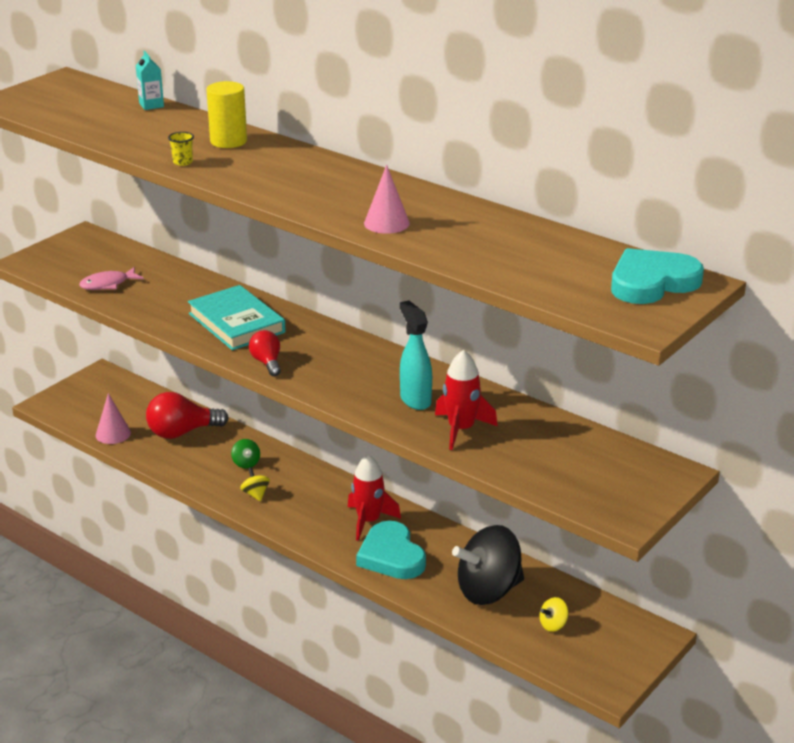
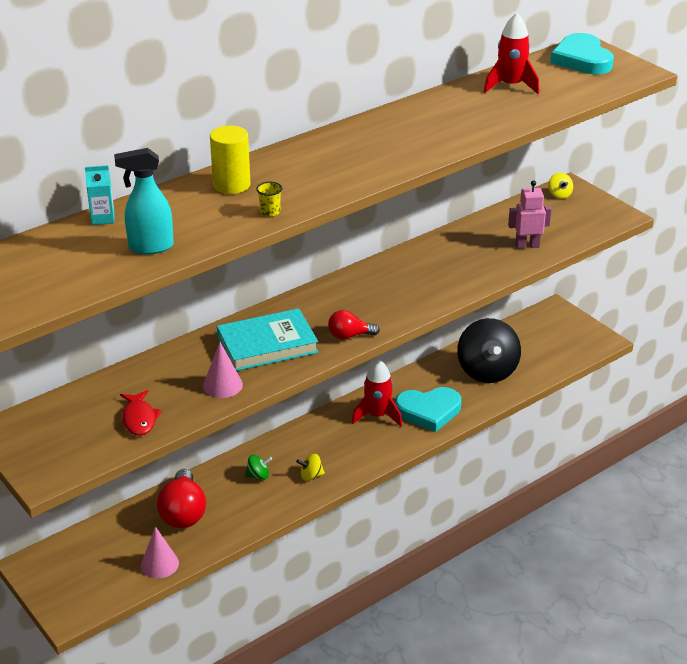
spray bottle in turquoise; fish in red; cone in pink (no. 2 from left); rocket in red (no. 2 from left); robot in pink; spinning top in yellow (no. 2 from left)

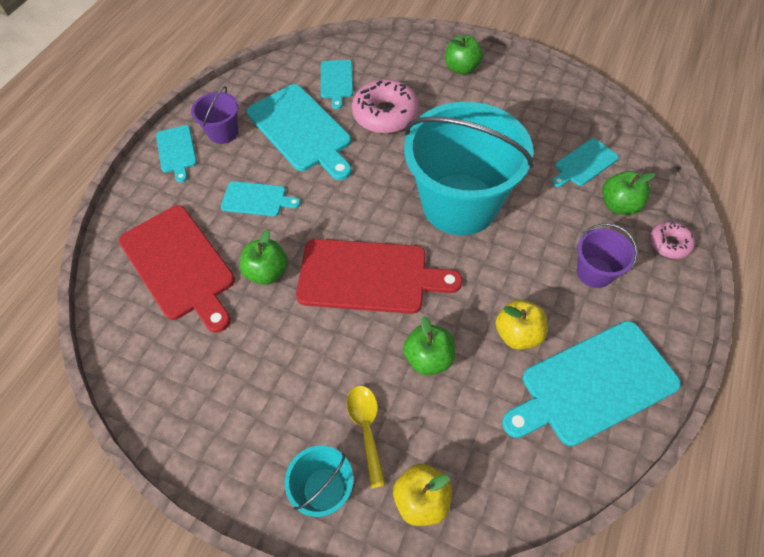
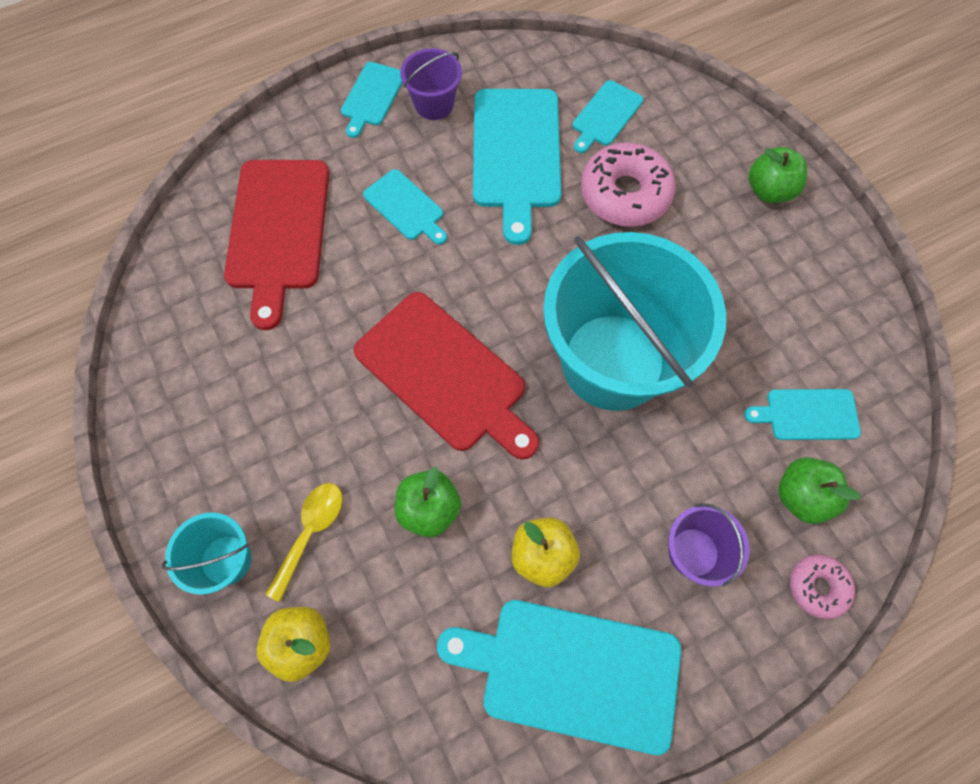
apple in green (no. 1 from left in the first image)

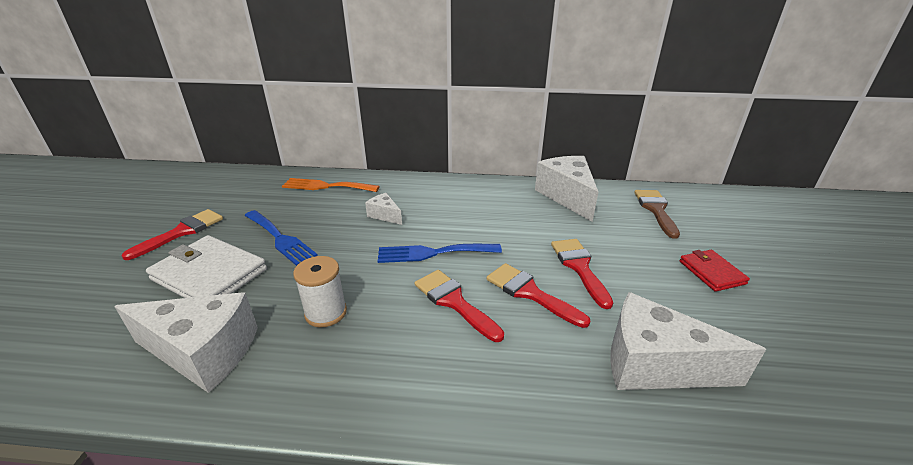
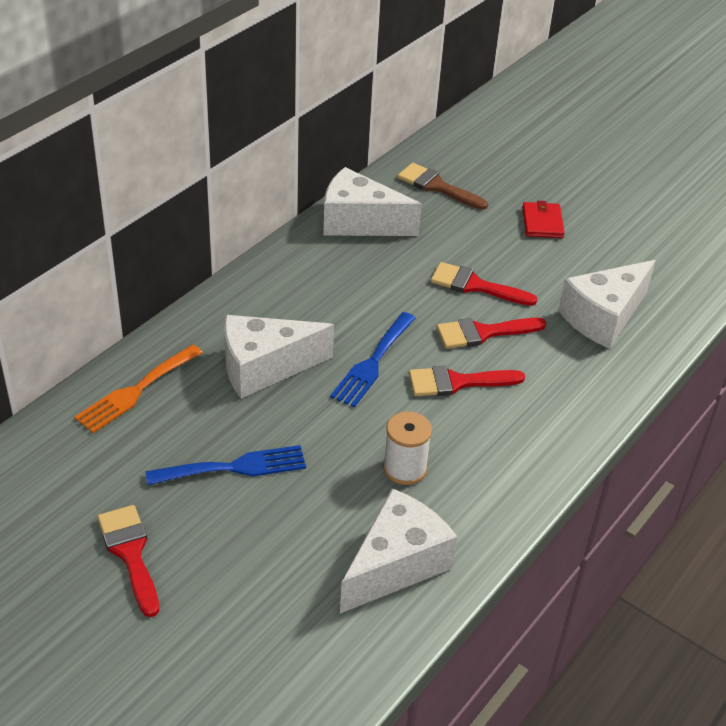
cheese in white (no. 1 from left); wallet in red; wallet in white

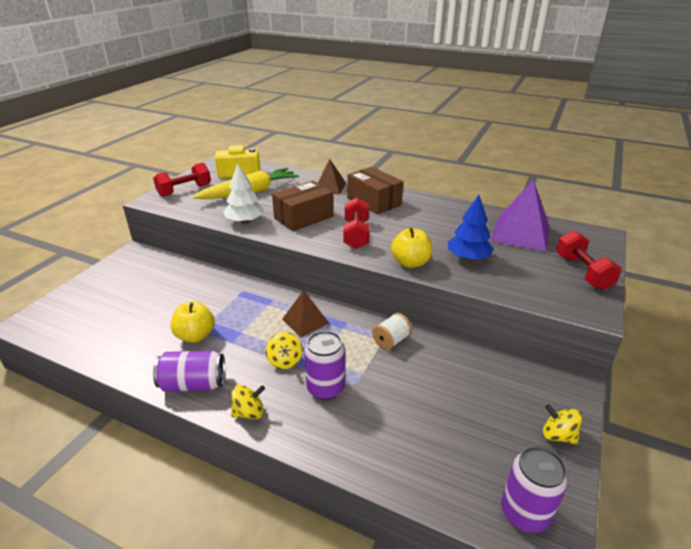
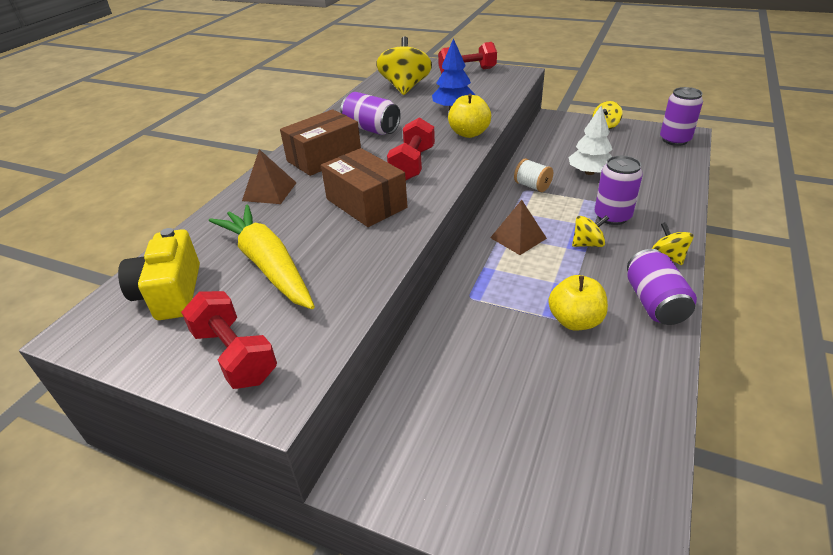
can in purple (no. 1 from left); spinning top in yellow (no. 1 from left); dumbbell in red (no. 2 from left); tree in white

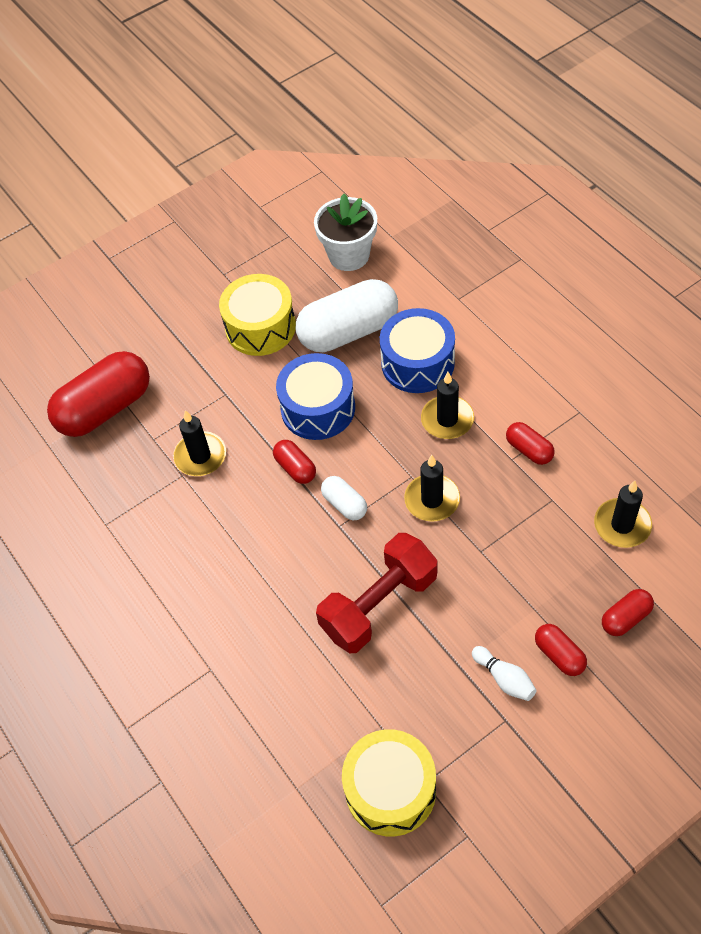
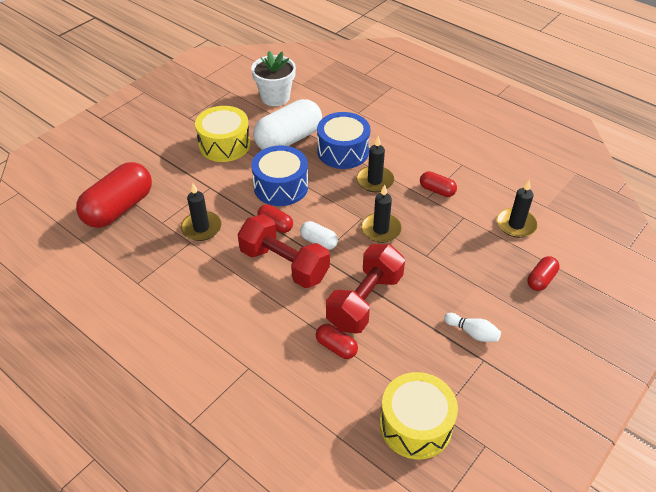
dumbbell in red (no. 1 from left); capsule in red (no. 3 from left)

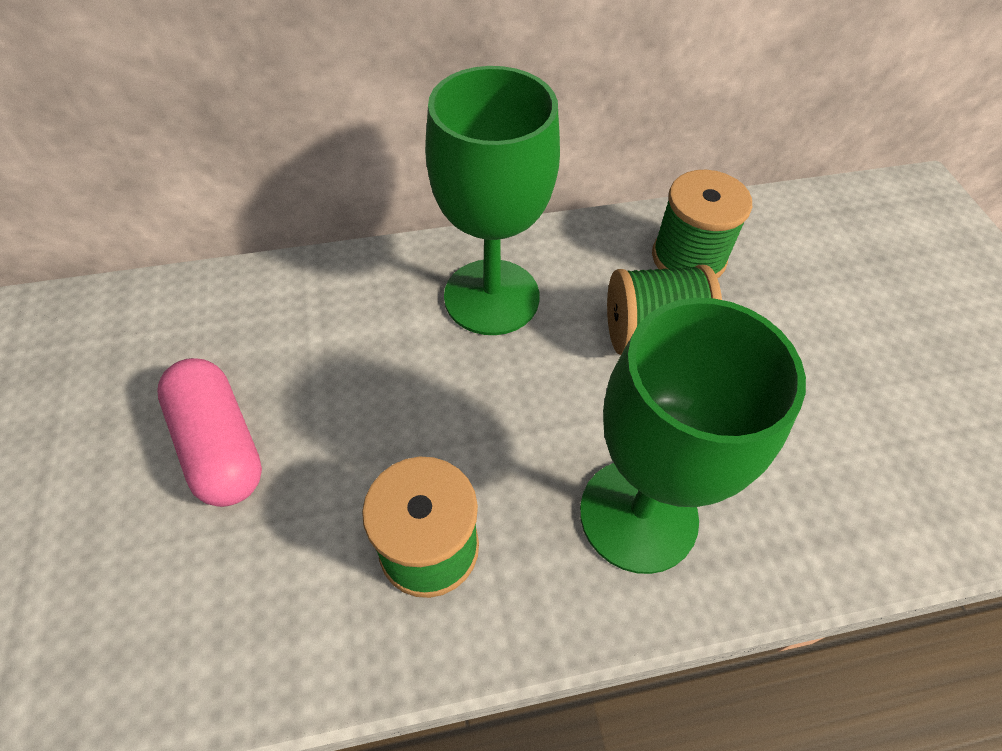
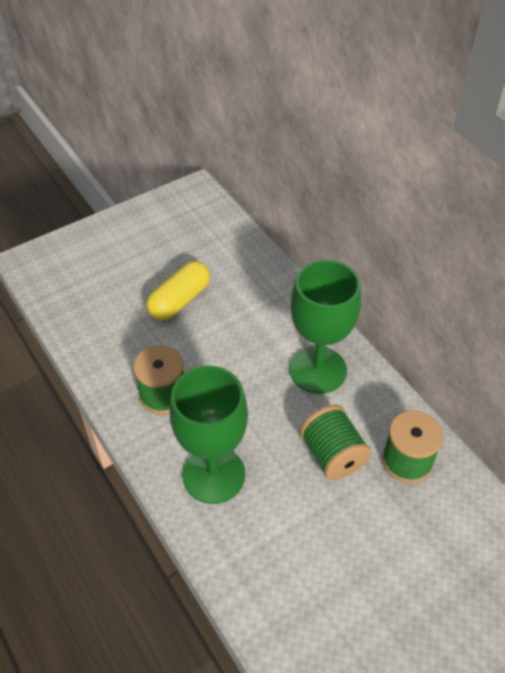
capsule in yellow

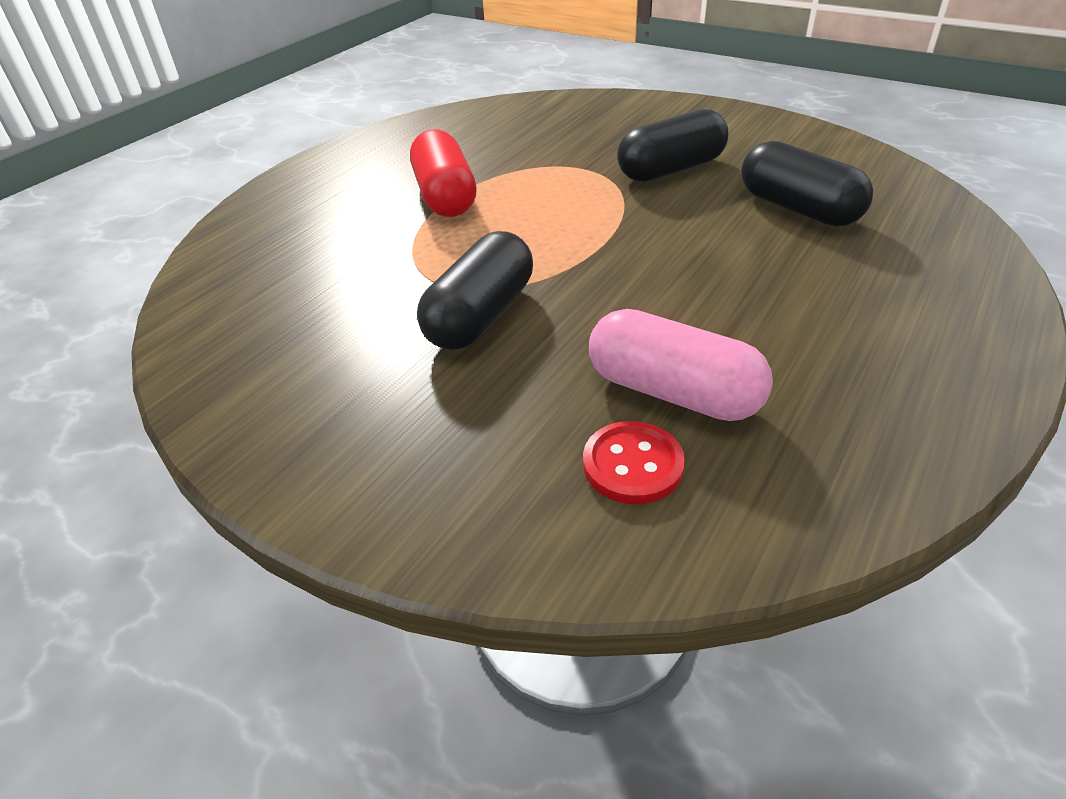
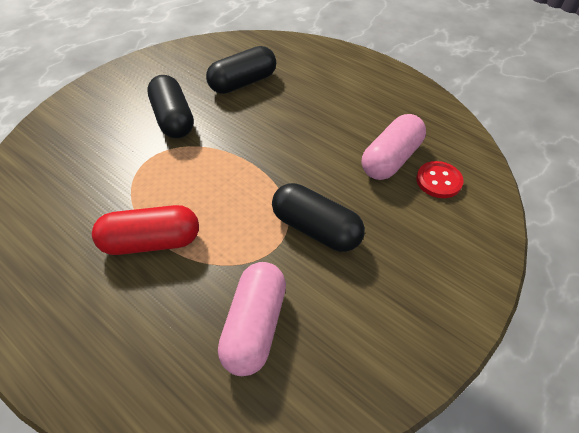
capsule in pink (no. 1 from left)

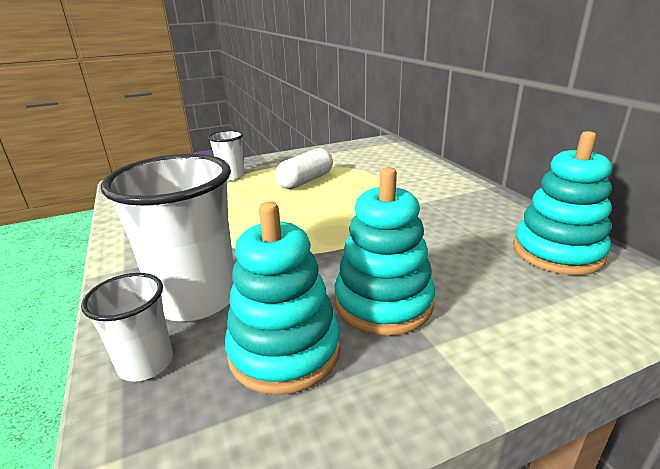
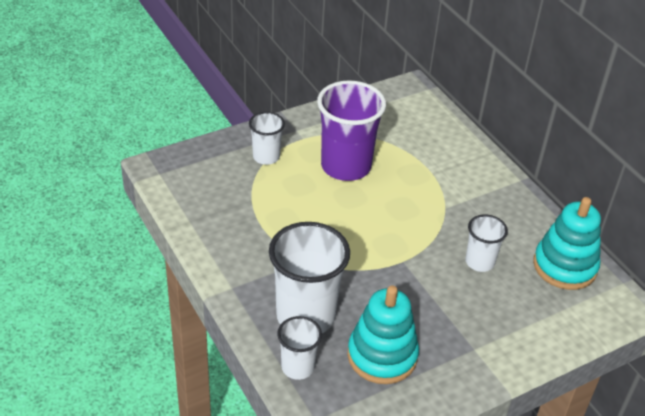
cup in purple; cup in white (no. 4 from left); stacking toy in turquoise (no. 2 from left in the first image)

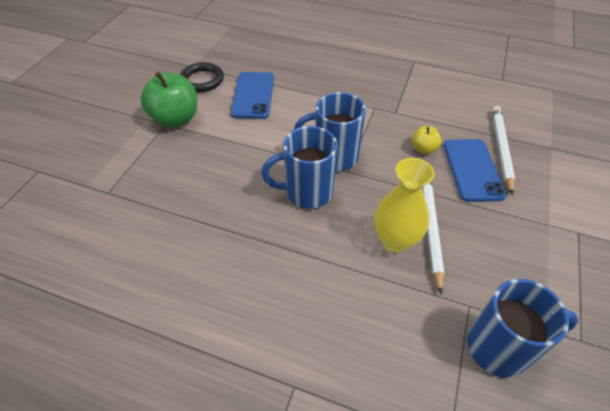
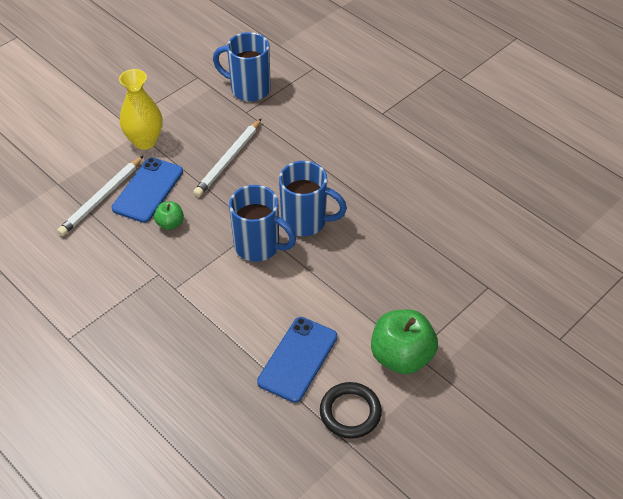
vase in yellow; apple in green (no. 1 from left)

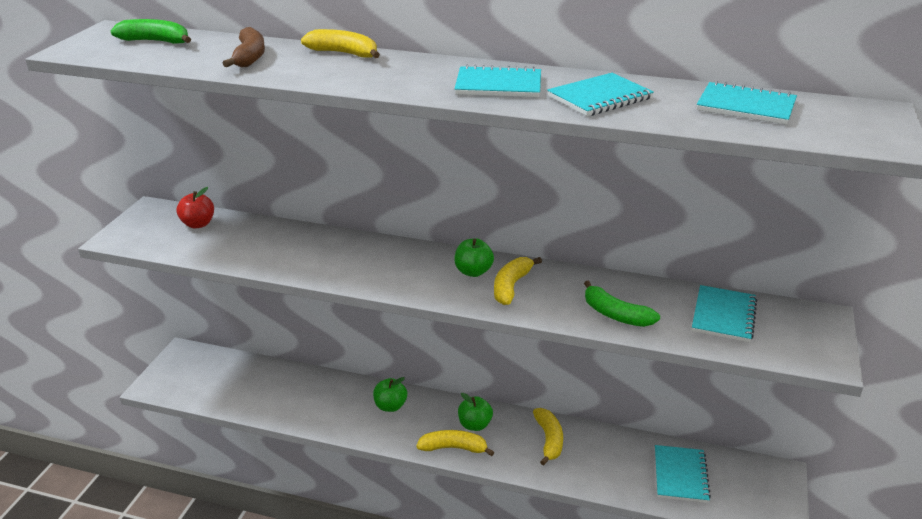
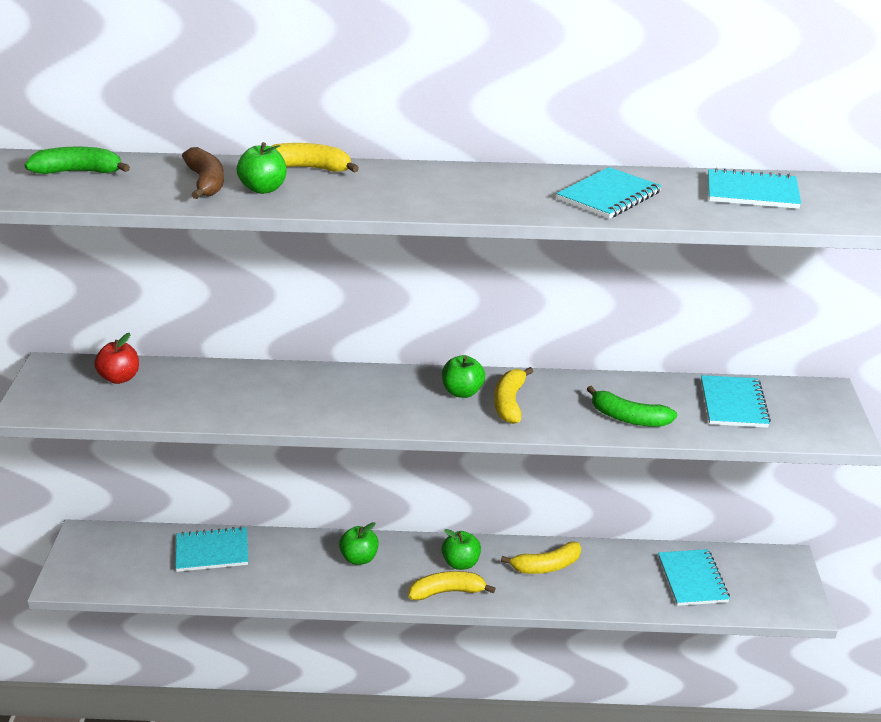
notebook in turquoise (no. 1 from left); apple in green (no. 1 from left); banana in yellow (no. 4 from left)

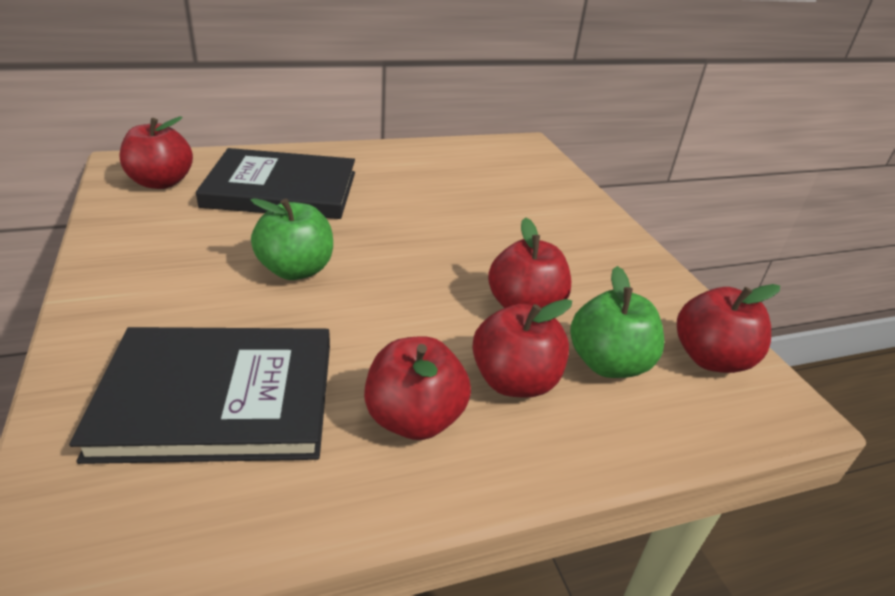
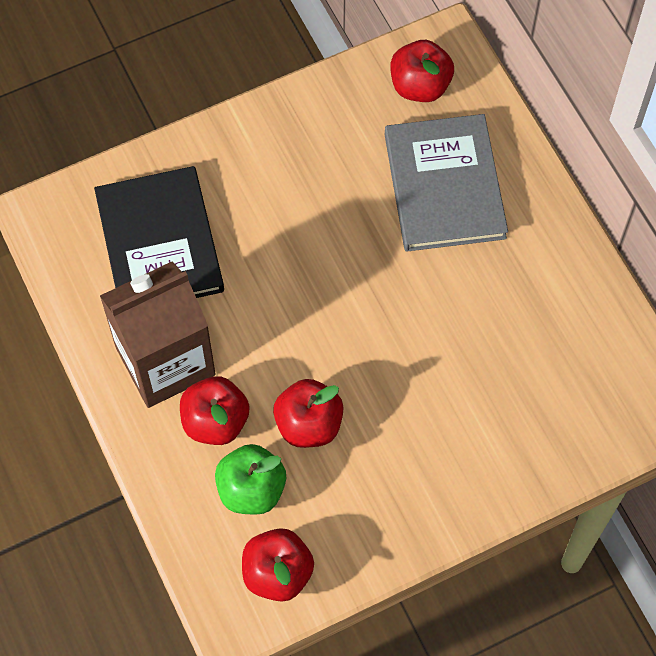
carton in brown; book in grey; apple in green (no. 1 from left in the first image)

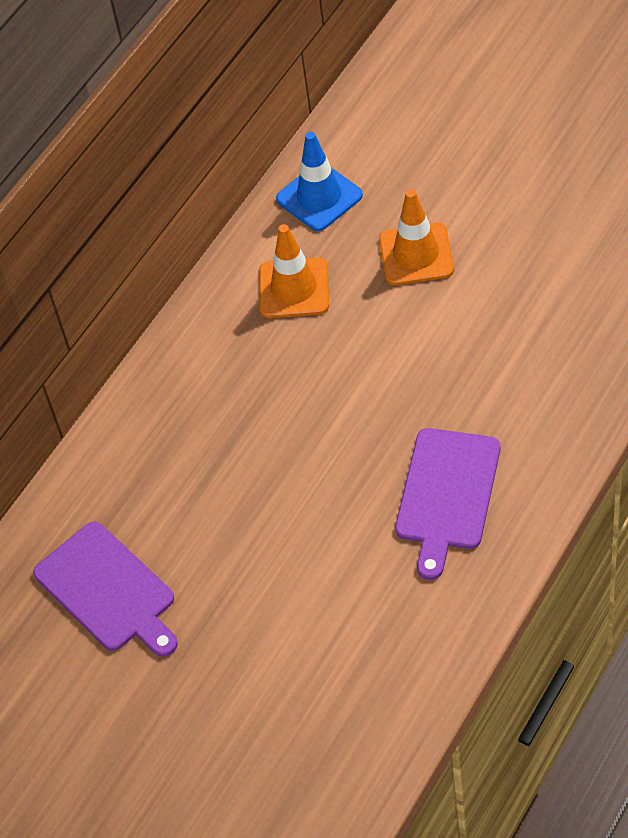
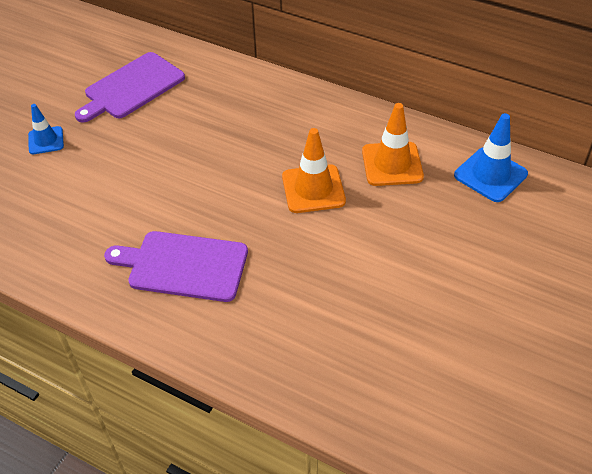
traffic cone in blue (no. 1 from left); traffic cone in orange (no. 1 from left)

